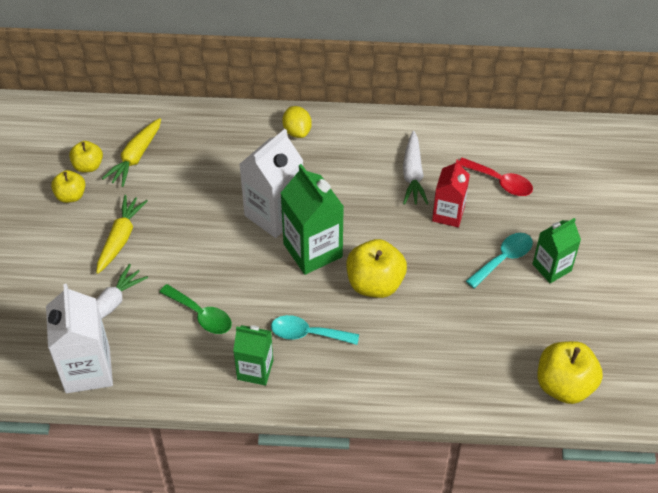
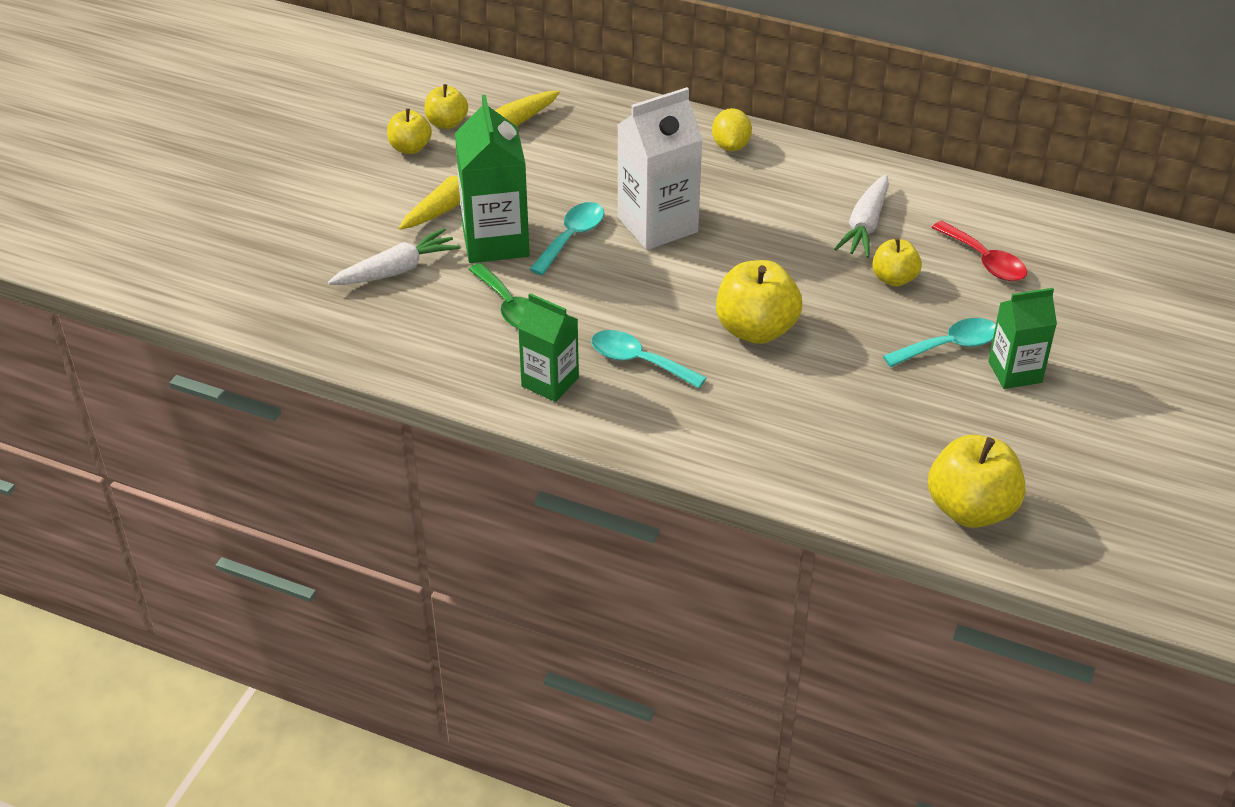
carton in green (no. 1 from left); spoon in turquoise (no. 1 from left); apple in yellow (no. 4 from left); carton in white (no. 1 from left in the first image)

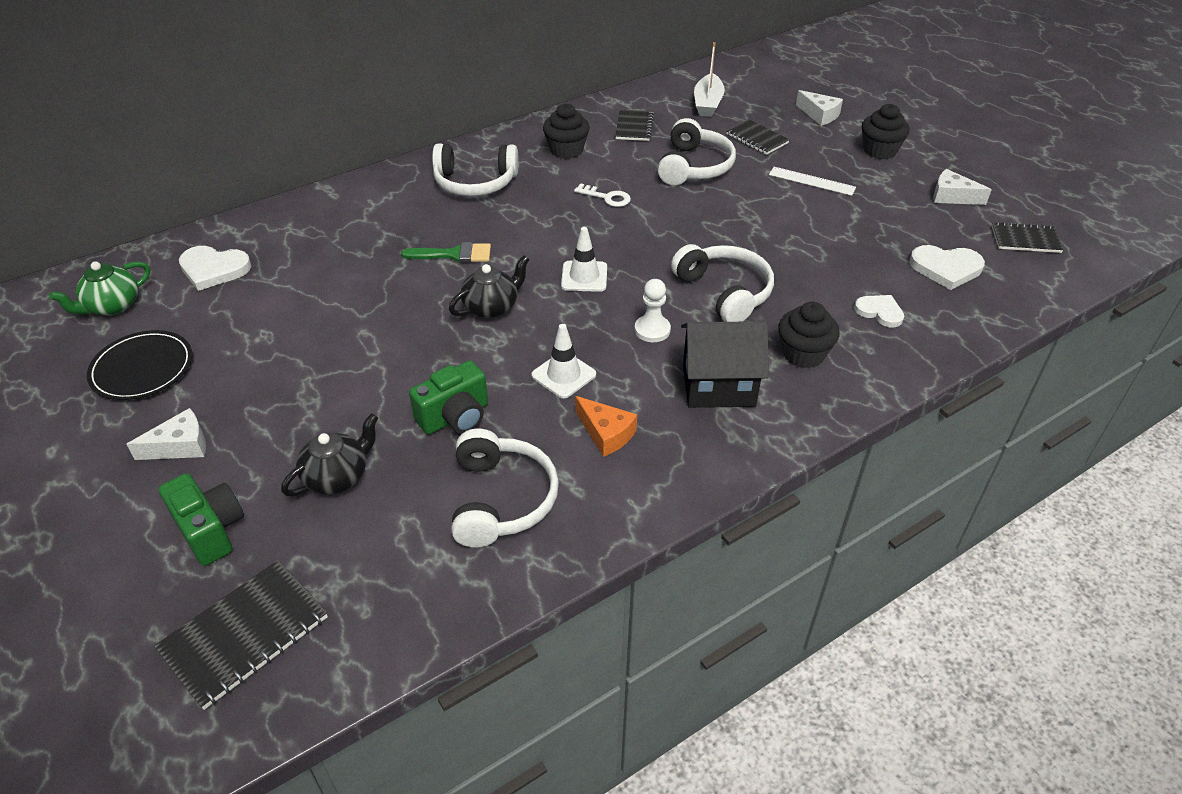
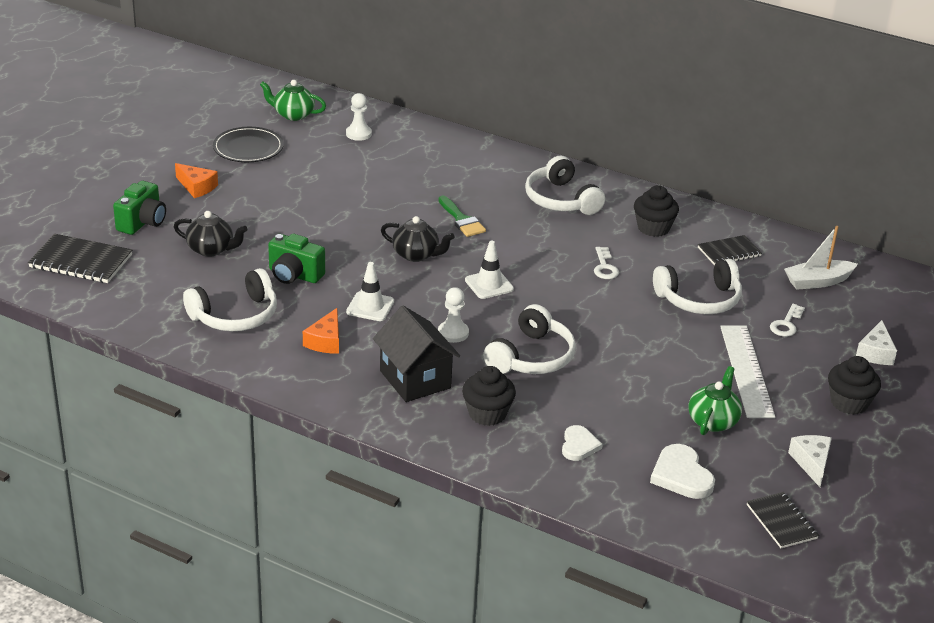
cheese in orange (no. 1 from left); pawn in white (no. 1 from left); teapot in green (no. 2 from left); ruler in white; key in white (no. 2 from left)

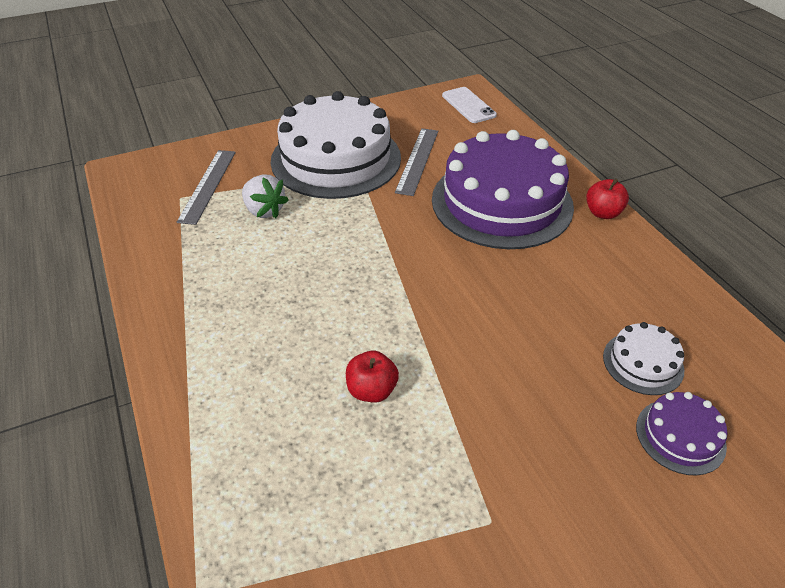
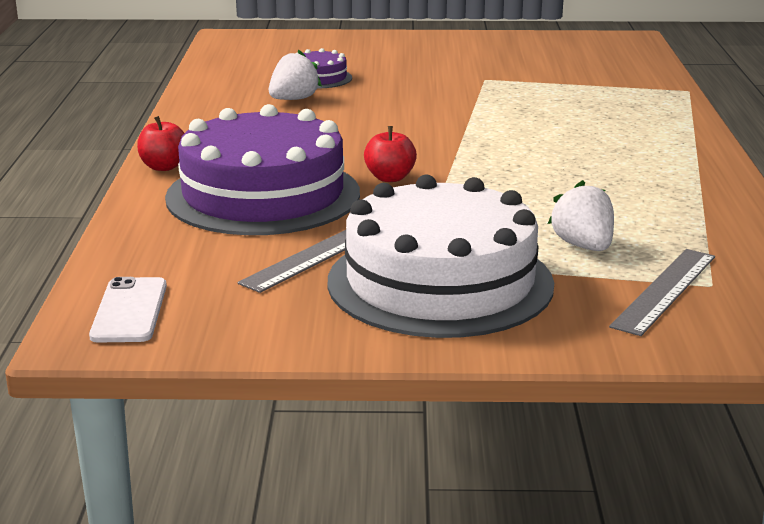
strawberry in white (no. 1 from left); apple in red (no. 2 from left)

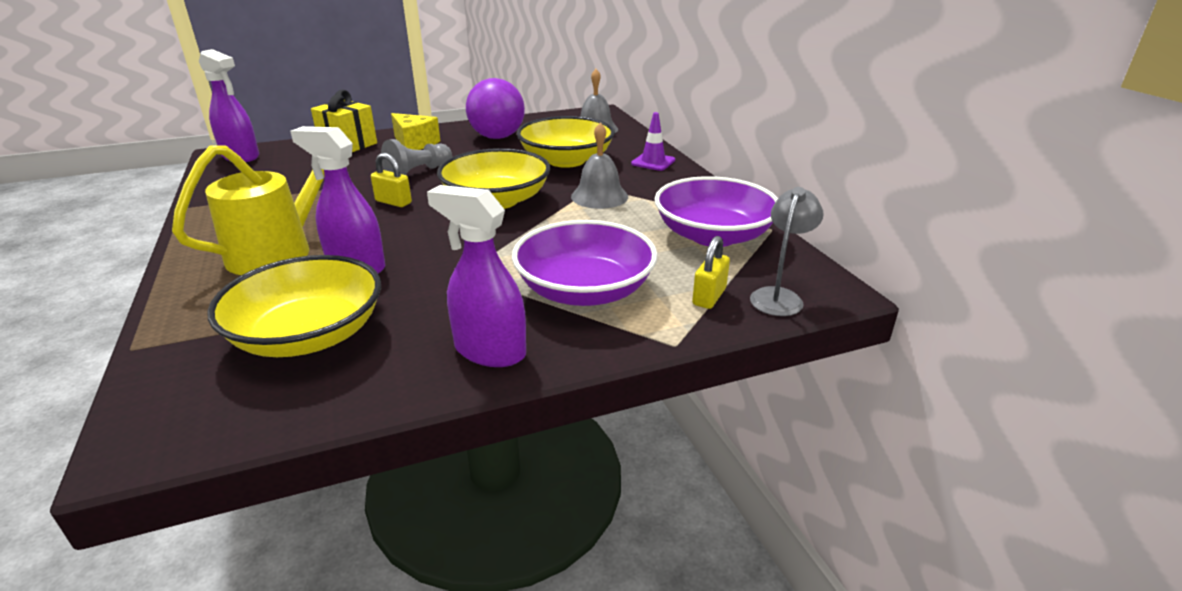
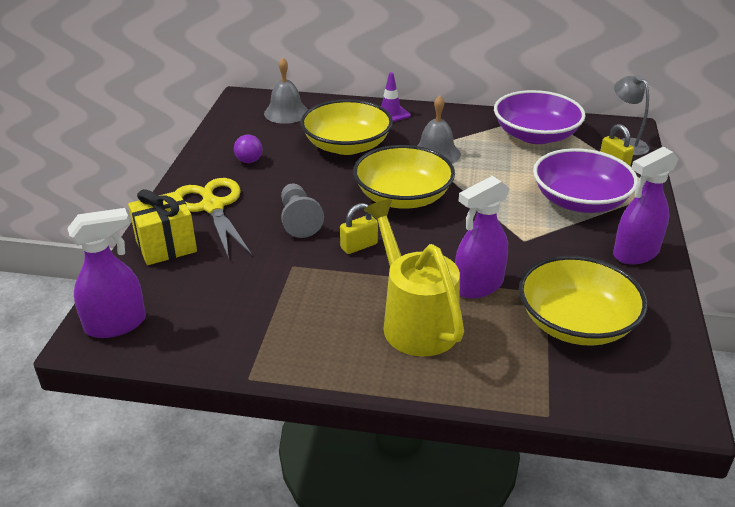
scissors in yellow; ball in purple

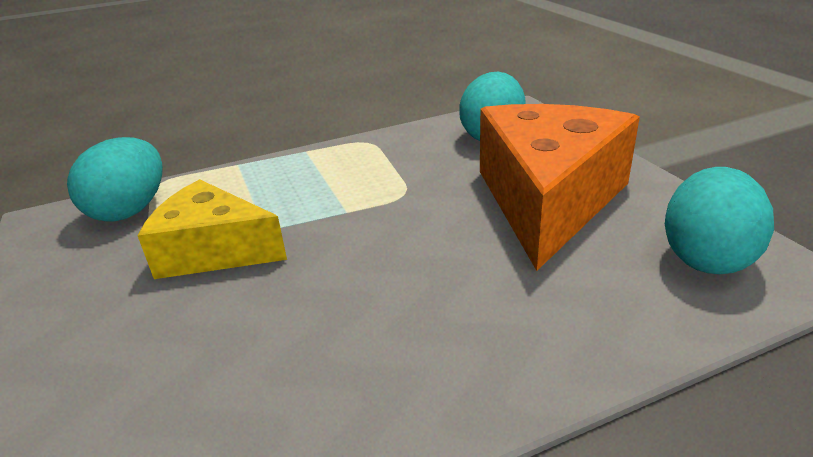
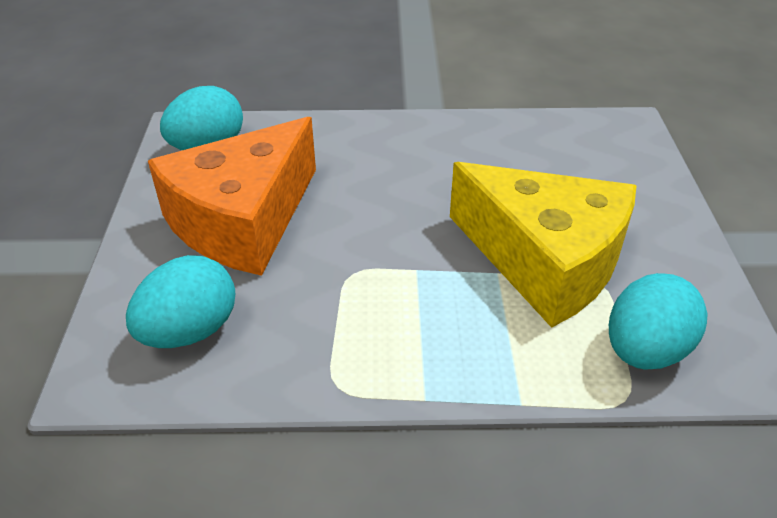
cheese in yellow

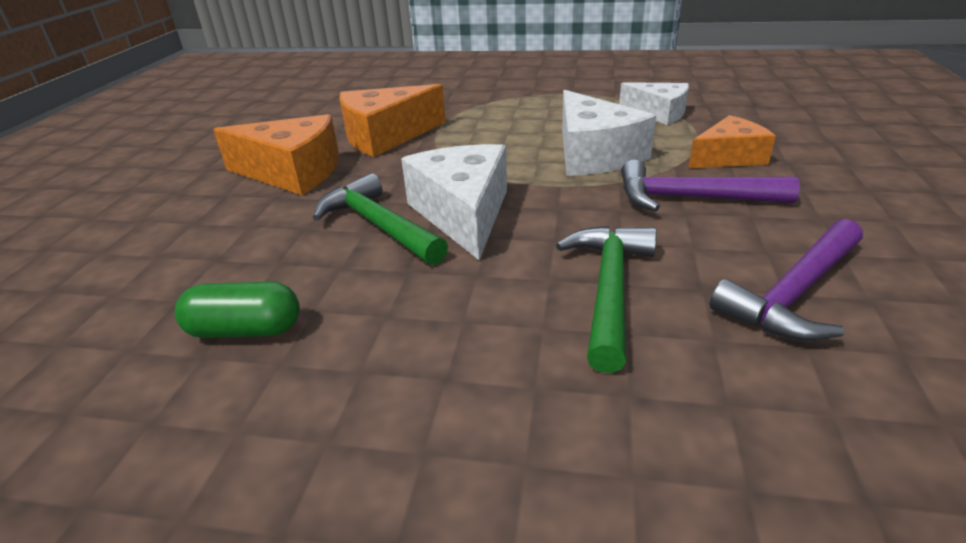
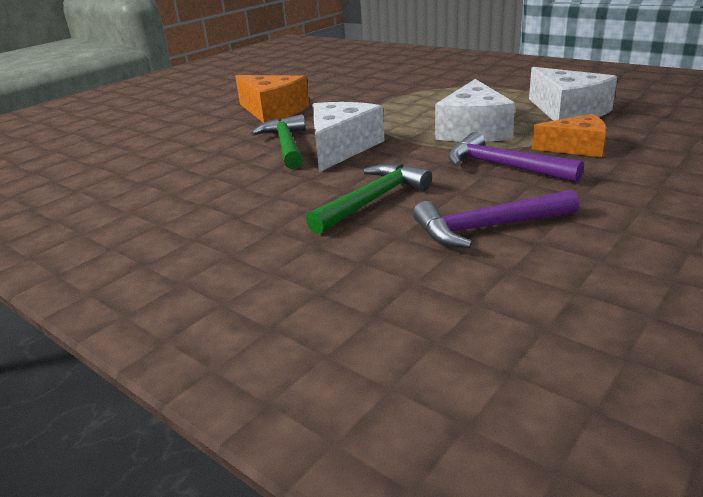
cheese in white (no. 3 from left); capsule in green; cheese in orange (no. 2 from left in the first image)

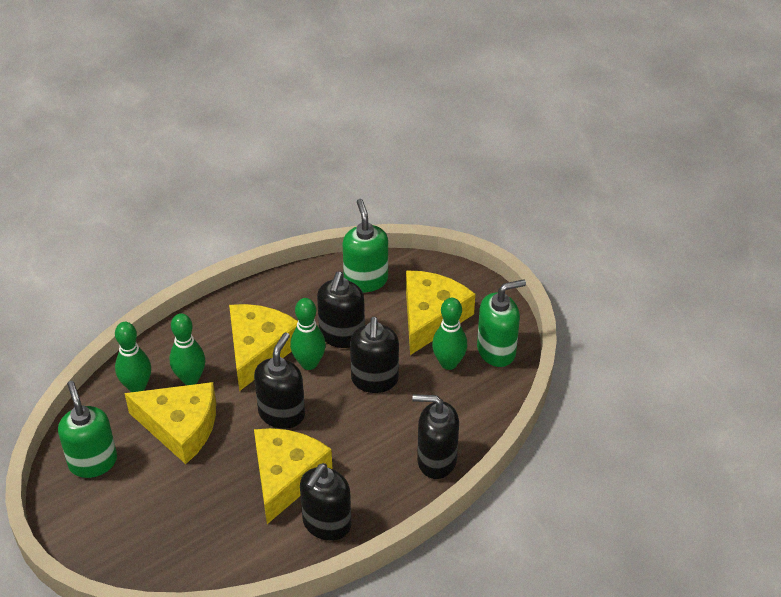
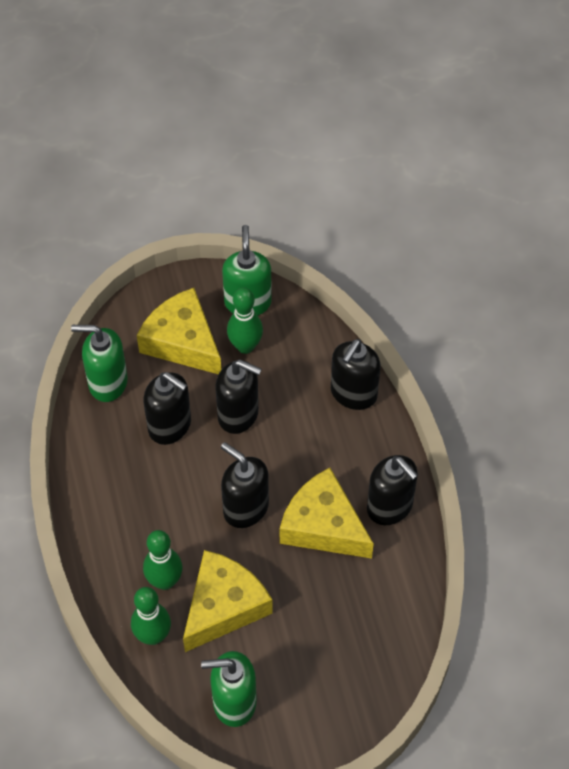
cheese in yellow (no. 2 from left in the first image); bowling pin in green (no. 3 from left in the first image)

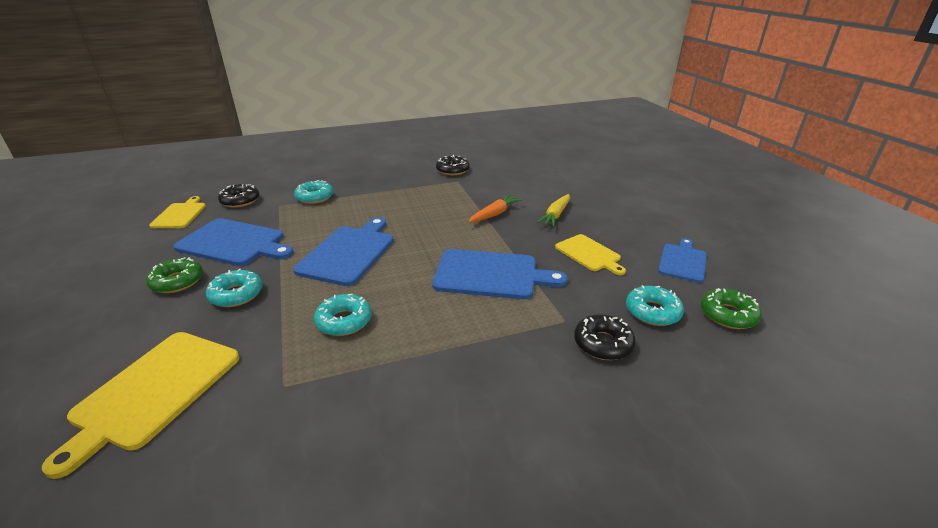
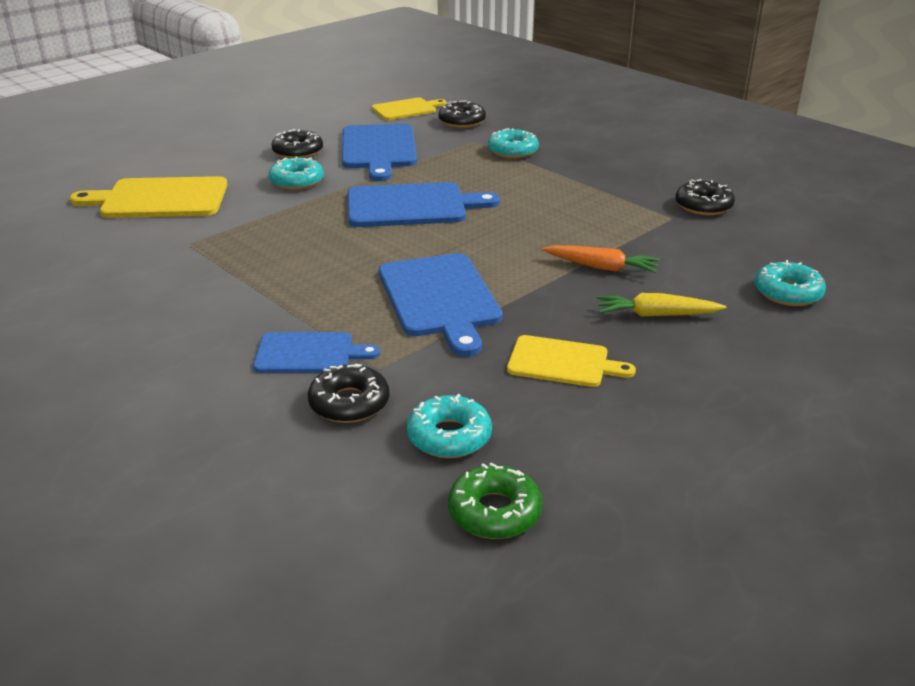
cutting board in blue (no. 1 from left); donut in black (no. 1 from left); cutting board in yellow (no. 3 from left); donut in turquoise (no. 4 from left)

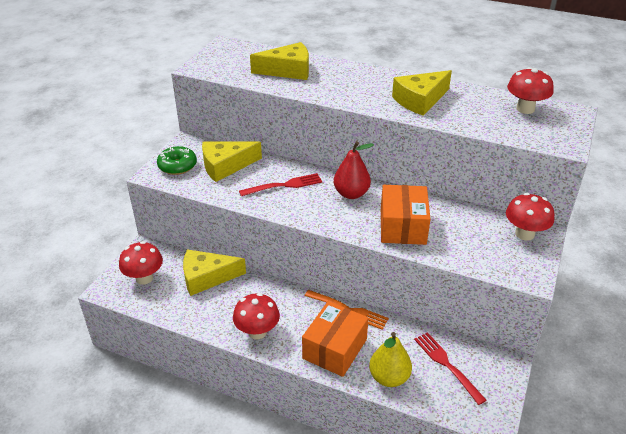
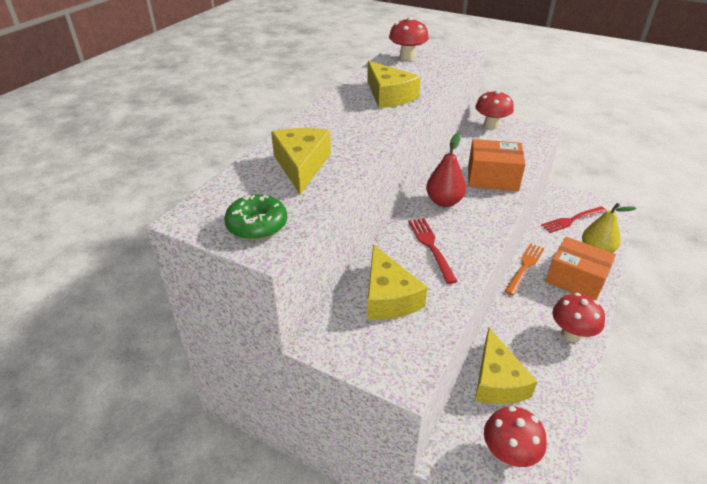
donut in green

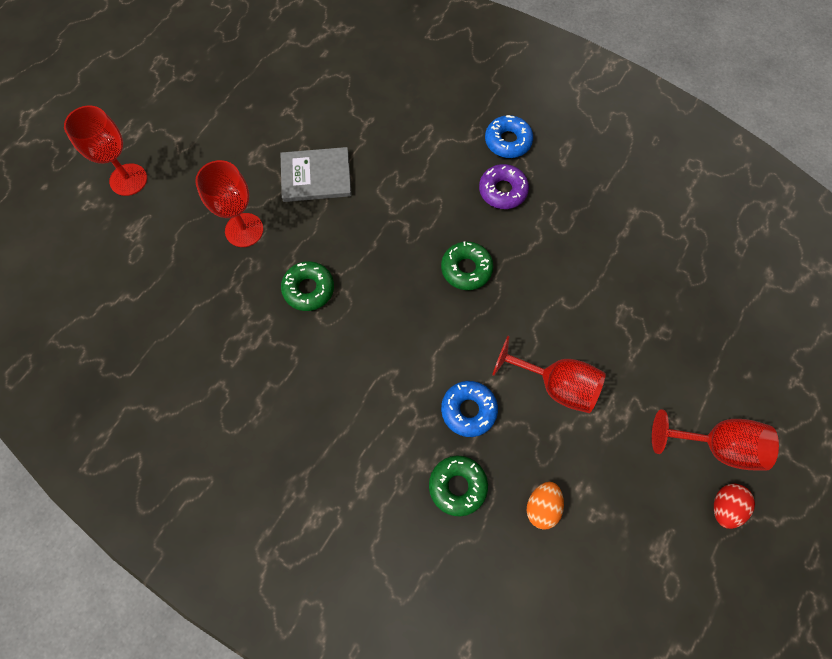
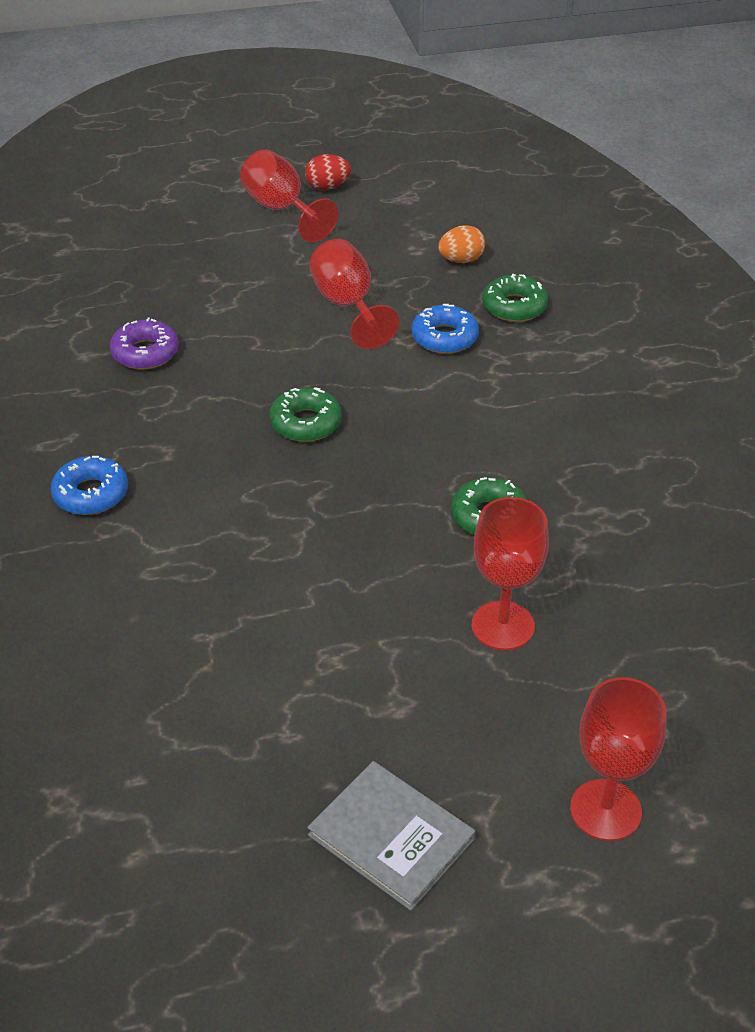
donut in purple; book in grey

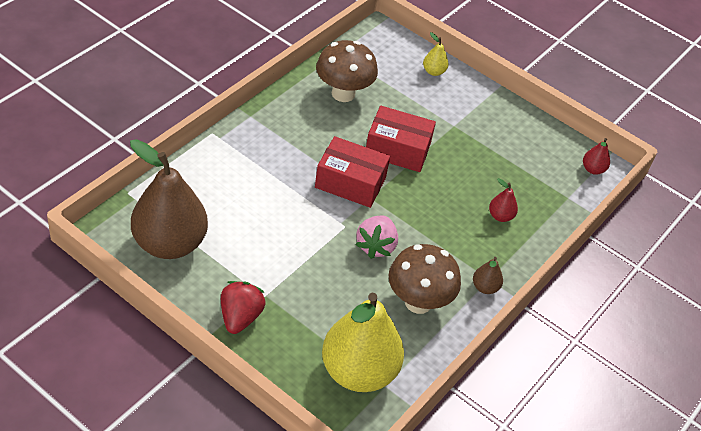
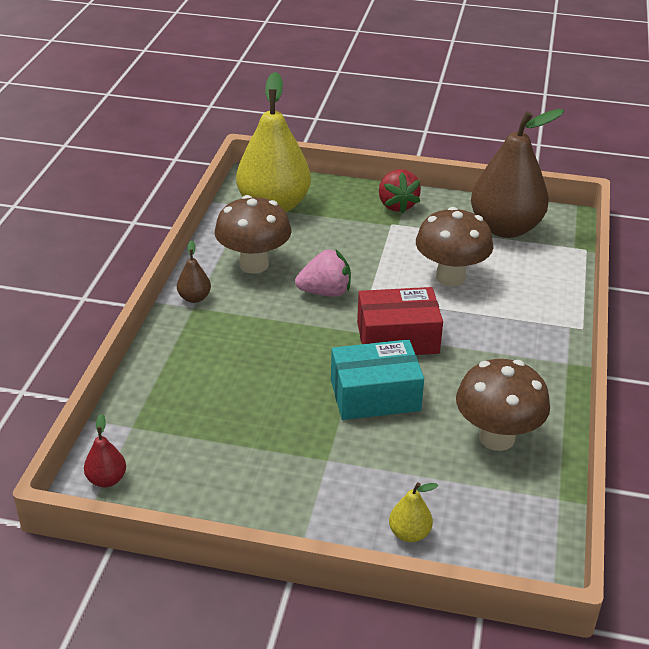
strawberry in pink; box in turquoise; mushroom in brown (no. 2 from left); pear in red (no. 1 from left in the first image)

